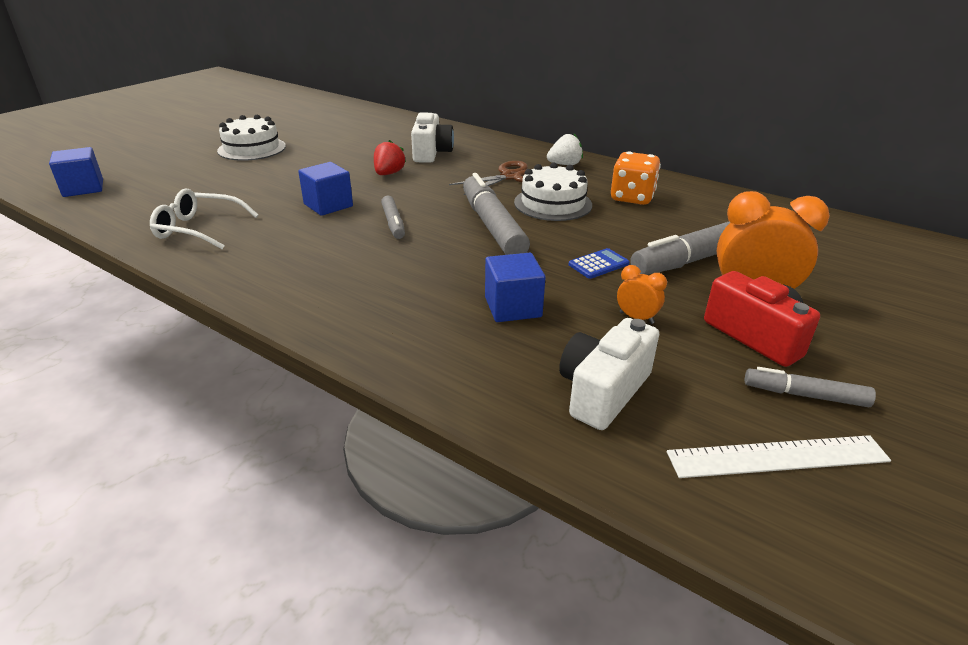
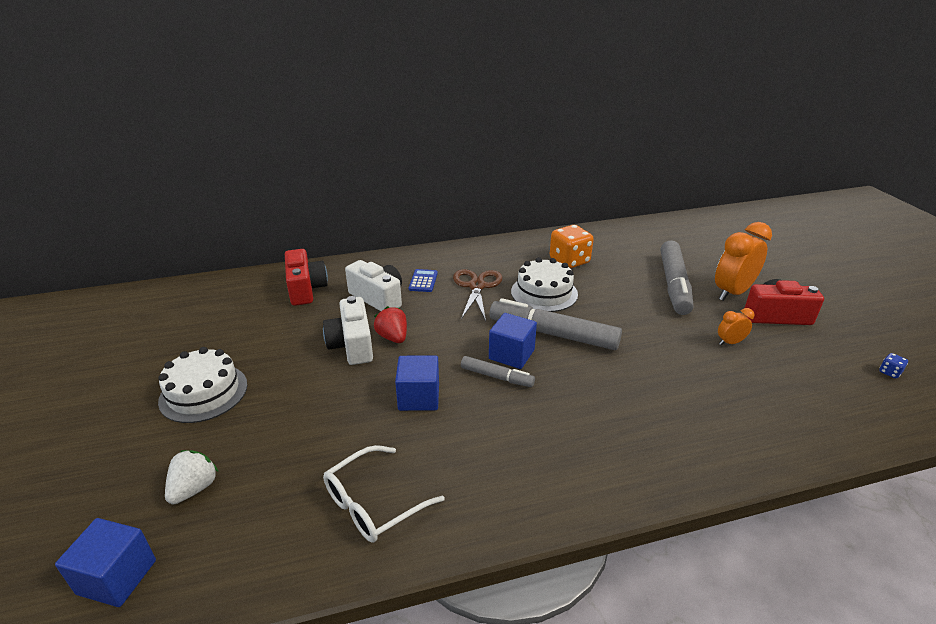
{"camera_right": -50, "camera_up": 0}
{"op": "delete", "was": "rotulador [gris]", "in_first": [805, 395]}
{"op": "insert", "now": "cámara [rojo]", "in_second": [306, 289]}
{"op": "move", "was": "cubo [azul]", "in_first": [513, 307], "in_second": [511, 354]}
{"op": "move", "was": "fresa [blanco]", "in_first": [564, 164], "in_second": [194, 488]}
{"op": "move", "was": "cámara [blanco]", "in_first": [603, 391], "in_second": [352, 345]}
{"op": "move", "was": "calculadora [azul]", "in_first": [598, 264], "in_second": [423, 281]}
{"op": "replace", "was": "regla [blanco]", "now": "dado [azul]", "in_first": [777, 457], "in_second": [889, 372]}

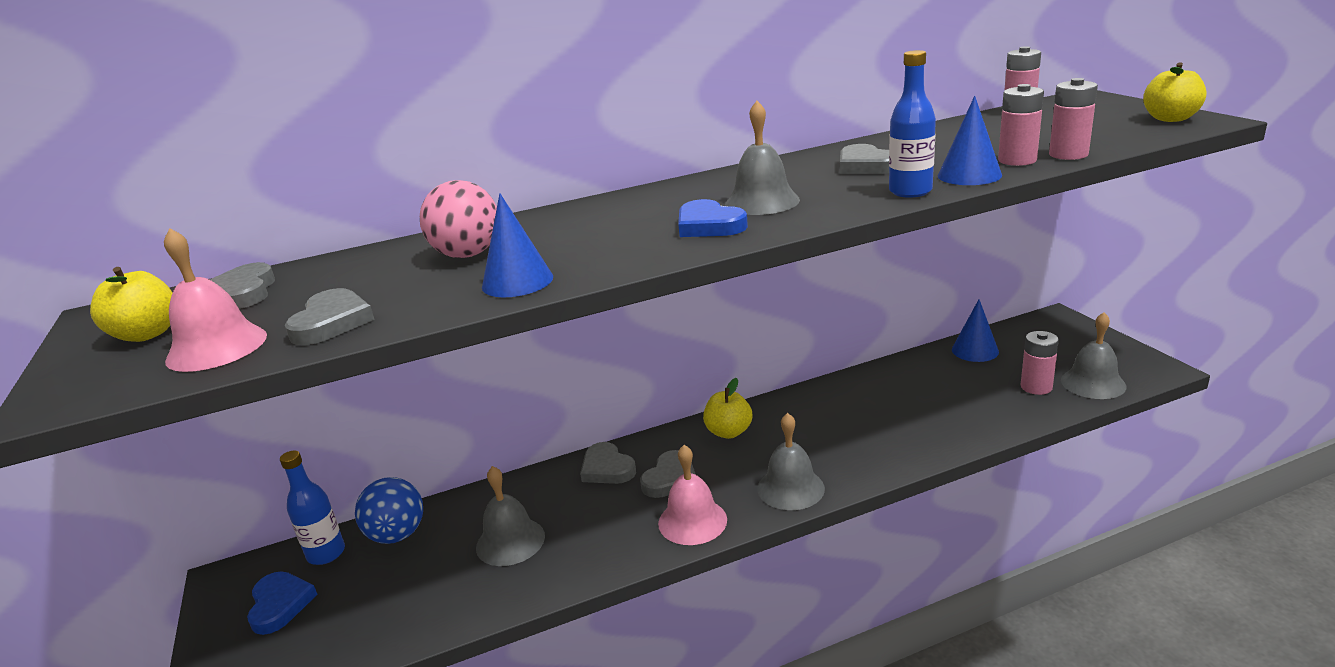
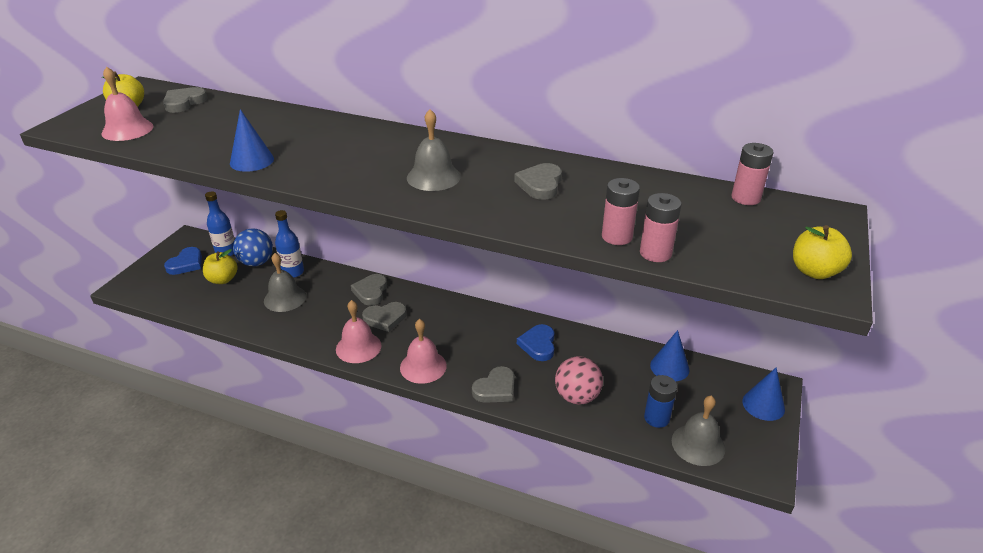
{"camera_right": 40, "camera_up": 10}
{"op": "move", "was": "corazón [gris]", "in_first": [331, 322], "in_second": [495, 388]}
{"op": "move", "was": "pelota [rosa]", "in_first": [467, 255], "in_second": [577, 396]}
{"op": "move", "was": "corazón [azul]", "in_first": [709, 225], "in_second": [538, 345]}
{"op": "move", "was": "manzana [amarillo]", "in_first": [728, 432], "in_second": [223, 279]}
{"op": "move", "was": "botella [azul]", "in_first": [910, 191], "in_second": [293, 272]}
{"op": "move", "was": "cono [azul]", "in_first": [969, 175], "in_second": [763, 405]}
{"op": "recolor", "was": "campana [gris]", "now": "campana [rosa]", "in_first": [790, 488], "in_second": [423, 366]}
{"op": "recolor", "was": "pila [rosa]", "now": "pila [azul]", "in_first": [1036, 387], "in_second": [656, 418]}

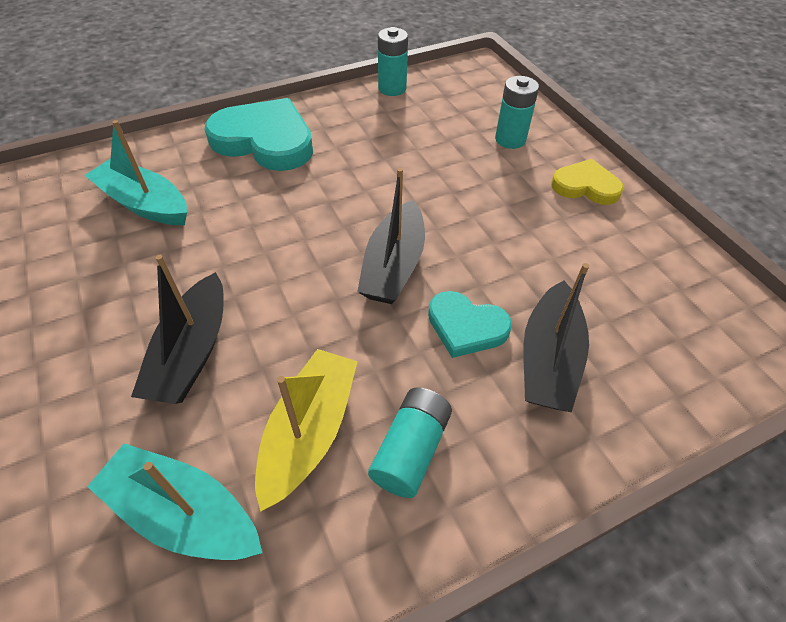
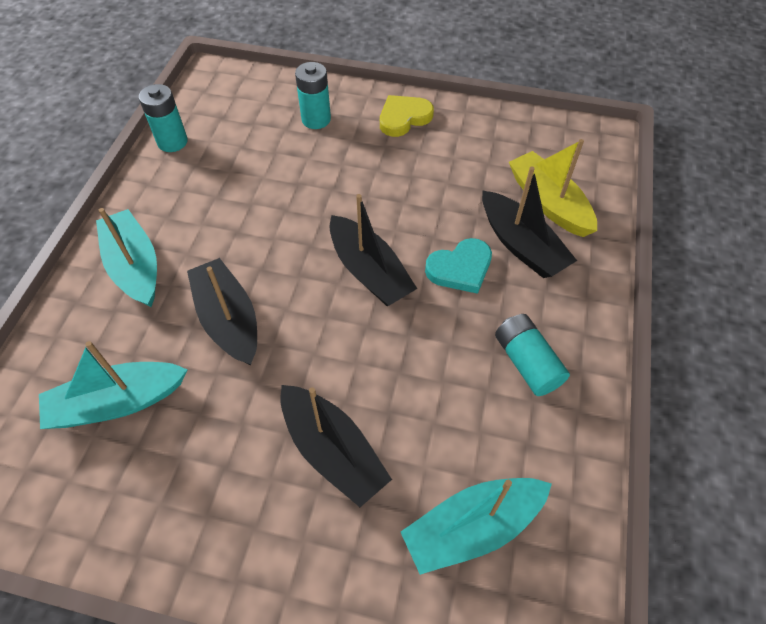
{"camera_right": -50, "camera_up": 5}
{"op": "insert", "now": "barco [negro]", "in_second": [228, 319]}
{"op": "move", "was": "barco [amarillo]", "in_first": [309, 432], "in_second": [548, 203]}
{"op": "replace", "was": "corazón [turquesa]", "now": "barco [turquesa]", "in_first": [265, 140], "in_second": [135, 266]}

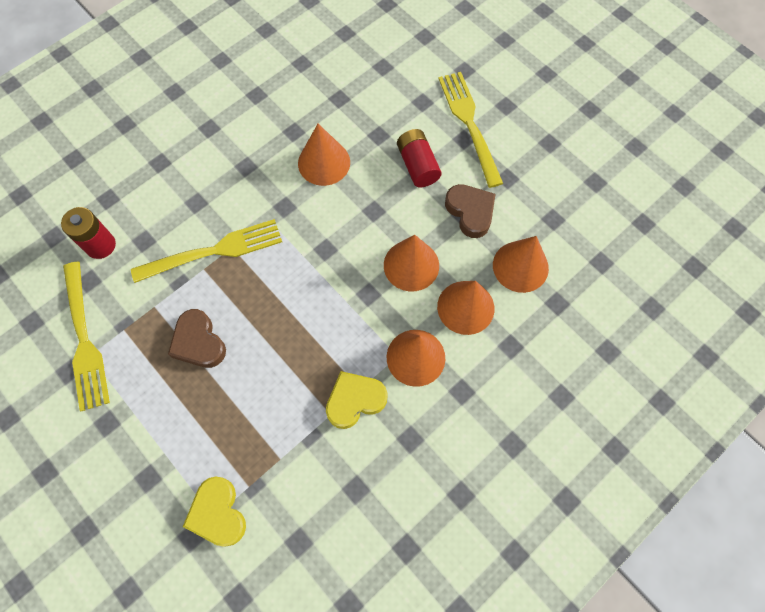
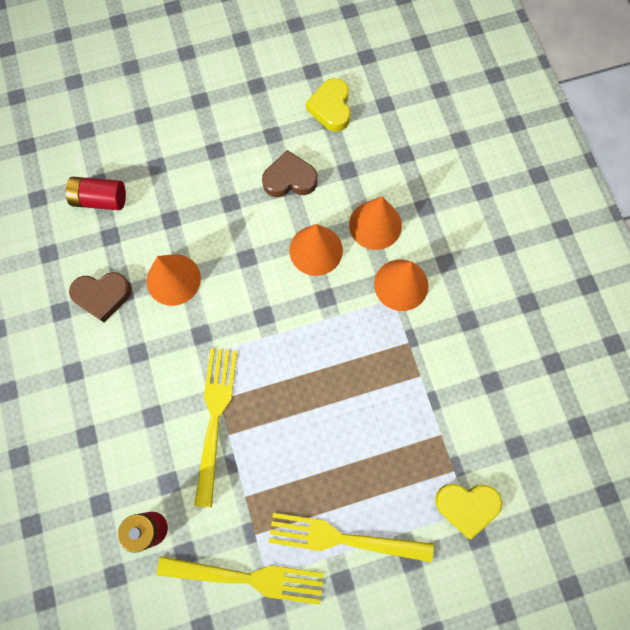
{"camera_right": -65, "camera_up": 5}
{"op": "delete", "was": "cono [naranja]", "in_first": [520, 266]}
{"op": "move", "was": "corazón [marrón]", "in_first": [198, 342], "in_second": [102, 296]}
{"op": "move", "was": "corazón [amarillo]", "in_first": [355, 400], "in_second": [331, 108]}
{"op": "move", "was": "pila [rojo]", "in_first": [417, 165], "in_second": [100, 199]}
{"op": "move", "was": "tenedor [amarillo]", "in_first": [469, 124], "in_second": [343, 538]}

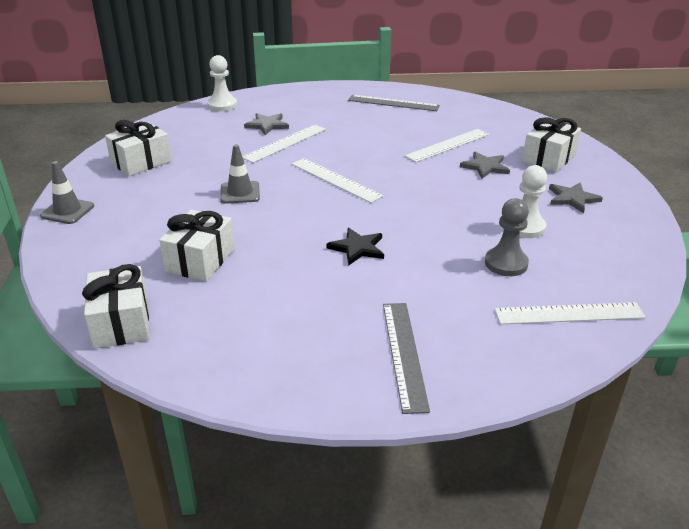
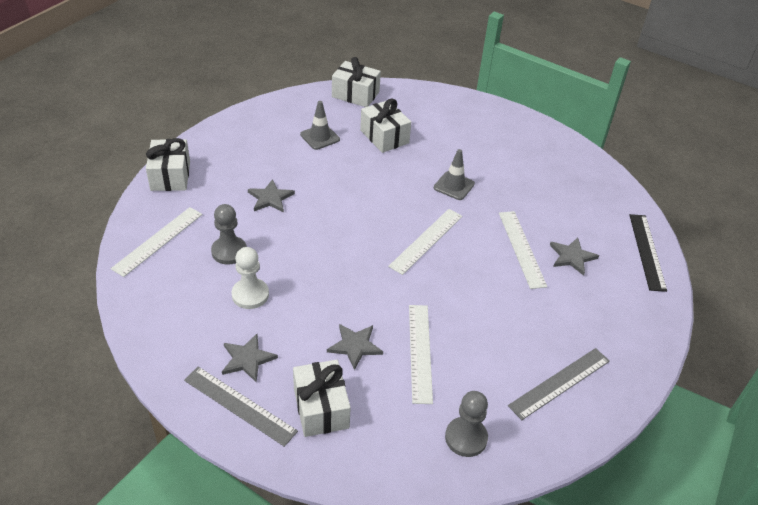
{"camera_right": 125, "camera_up": 10}
{"op": "delete", "was": "estrella [negro]", "in_first": [357, 248]}
{"op": "insert", "now": "estrella [gris]", "in_second": [270, 198]}
{"op": "insert", "now": "peón [gris]", "in_second": [466, 438]}
{"op": "move", "was": "cono de tráfico [gris]", "in_first": [67, 211], "in_second": [320, 137]}
{"op": "move", "was": "regalo [blanco]", "in_first": [141, 162], "in_second": [170, 176]}
{"op": "move", "was": "regla [gris]", "in_first": [404, 354], "in_second": [239, 405]}
{"op": "replace", "was": "peón [blanco]", "now": "regla [negro]", "in_first": [222, 105], "in_second": [647, 251]}
{"op": "rotate", "was": "regla [blanco]", "in_first": [335, 180], "in_second": [426, 240], "clockwise": -45}

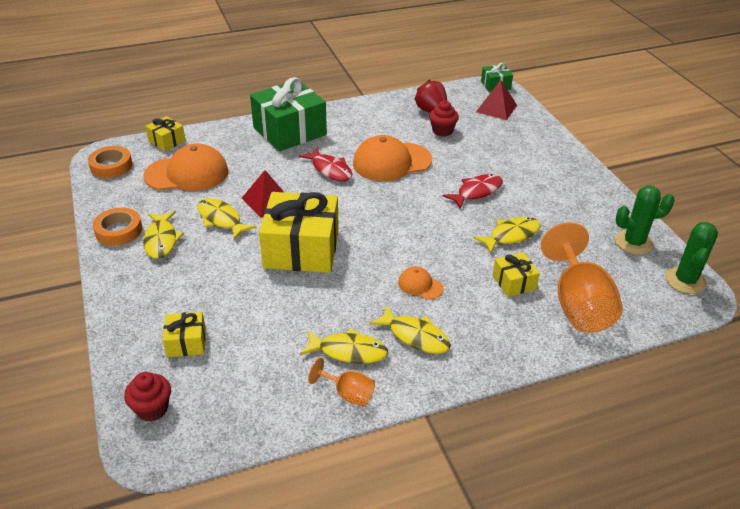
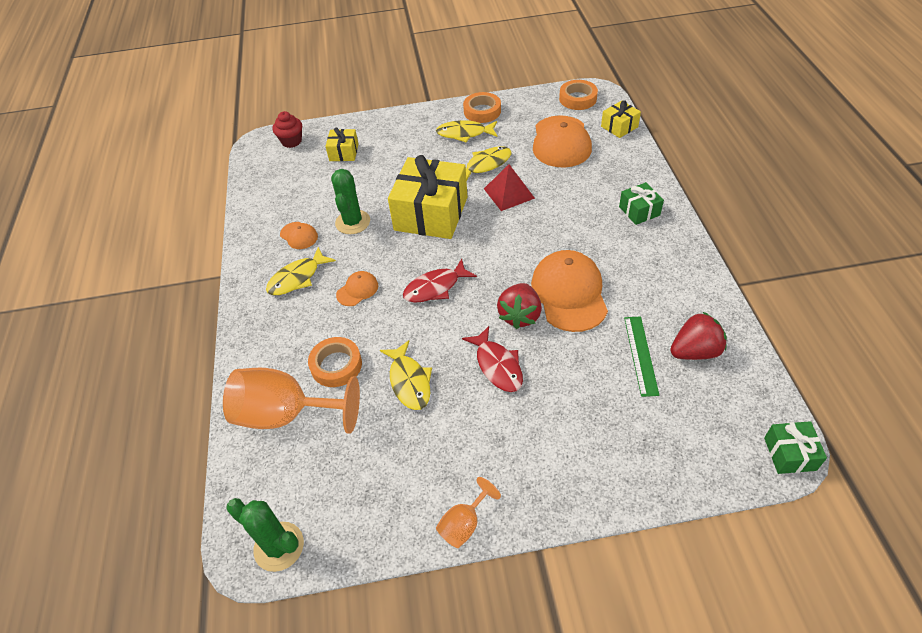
{"camera_right": 105, "camera_up": 10}
{"op": "delete", "was": "pirámide [rojo]", "in_first": [496, 108]}
{"op": "insert", "now": "fresa [rojo]", "in_second": [520, 315]}
{"op": "move", "was": "pez [rojo]", "in_first": [330, 170], "in_second": [435, 287]}
{"op": "move", "was": "copa [naranja]", "in_first": [348, 394], "in_second": [464, 524]}
{"op": "move", "was": "cactus [verde]", "in_first": [633, 243], "in_second": [352, 222]}
{"op": "replace", "was": "pez [amarillo]", "now": "gorra [naranja]", "in_first": [348, 351], "in_second": [299, 235]}
{"op": "replace", "was": "magdalena [rojo]", "now": "regla [verde]", "in_first": [442, 131], "in_second": [641, 355]}
{"op": "replace", "was": "regalo [amarillo]", "now": "cinta adhesiva [naranja]", "in_first": [513, 282], "in_second": [336, 365]}
{"op": "resize", "was": "regalo [verde]", "in_first": [289, 131], "in_second": [639, 211], "ratio": 0.48}

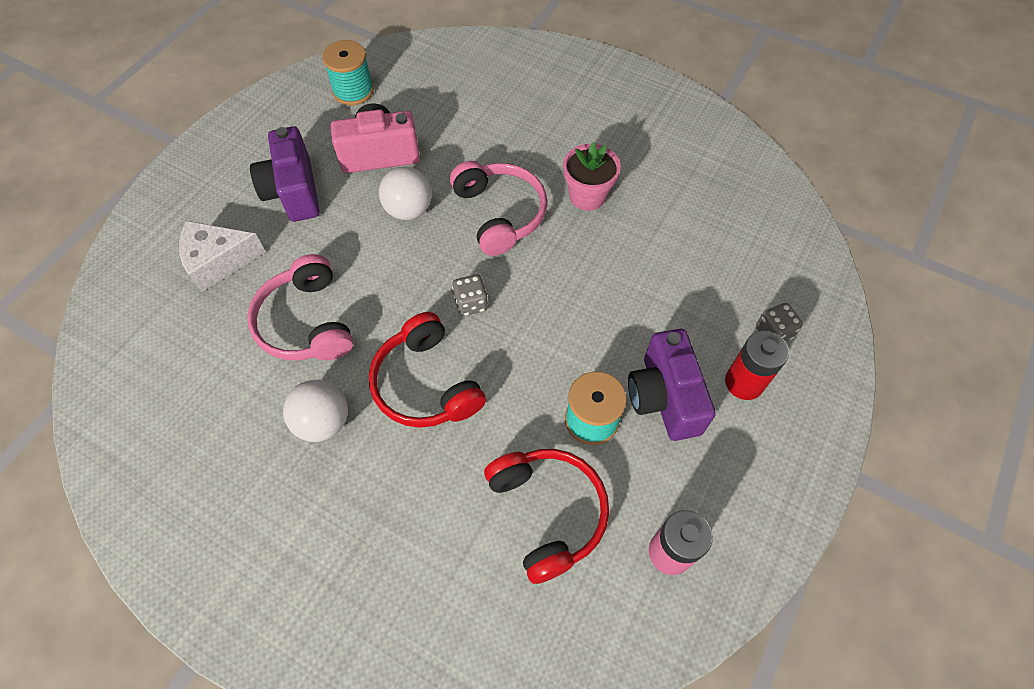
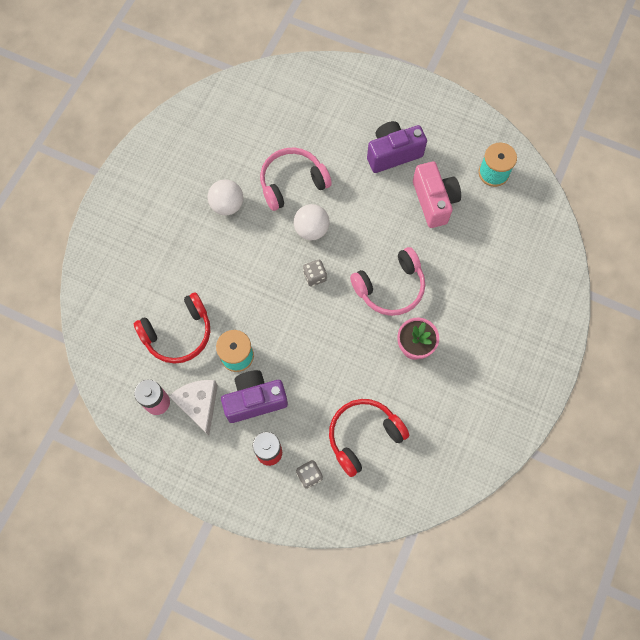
{"camera_right": 85, "camera_up": 10}
{"op": "move", "was": "queso [blanco]", "in_first": [219, 261], "in_second": [199, 405]}
{"op": "move", "was": "auriculares [rojo]", "in_first": [426, 383], "in_second": [363, 436]}
{"op": "move", "was": "pelota [blanco]", "in_first": [408, 210], "in_second": [311, 229]}

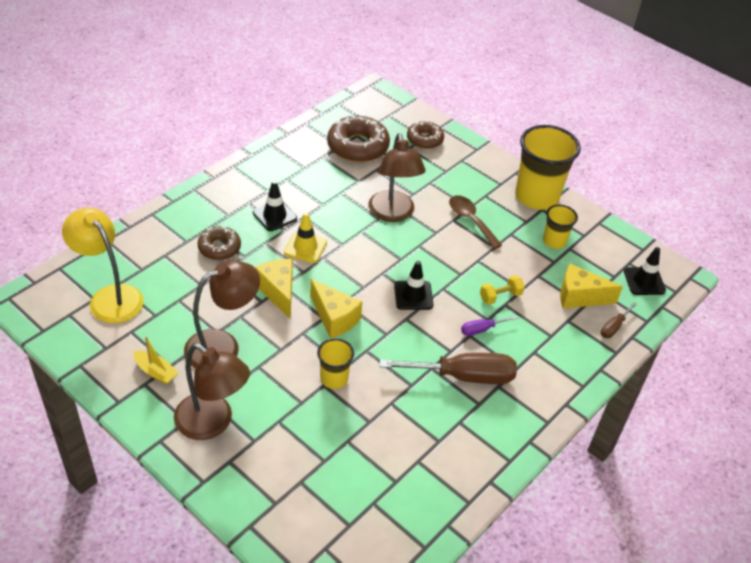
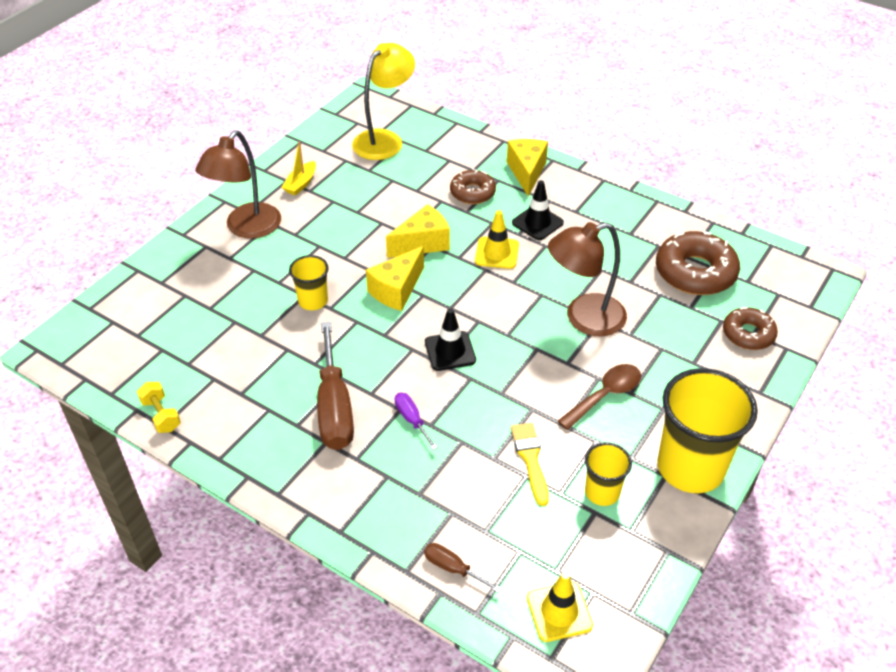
{"camera_right": 85, "camera_up": 0}
{"op": "delete", "was": "lámpara [marrón]", "in_first": [223, 346]}
{"op": "insert", "now": "pincel [amarillo]", "in_second": [530, 459]}
{"op": "move", "was": "mancuerna [amarillo]", "in_first": [500, 296], "in_second": [161, 415]}
{"op": "move", "was": "queso [amarillo]", "in_first": [579, 297], "in_second": [527, 172]}
{"op": "recolor", "was": "cono de tráfico [negro]", "now": "cono de tráfico [amarillo]", "in_first": [644, 281], "in_second": [559, 612]}

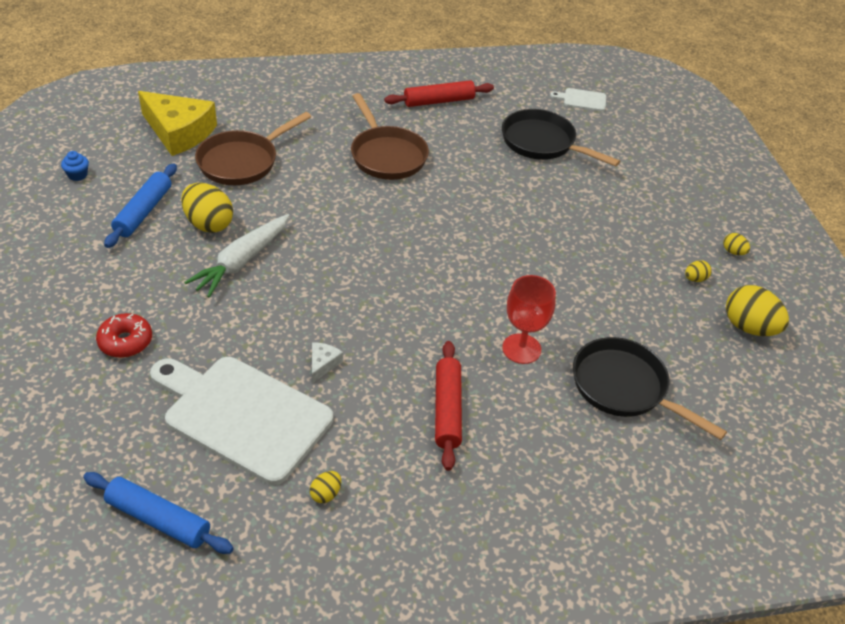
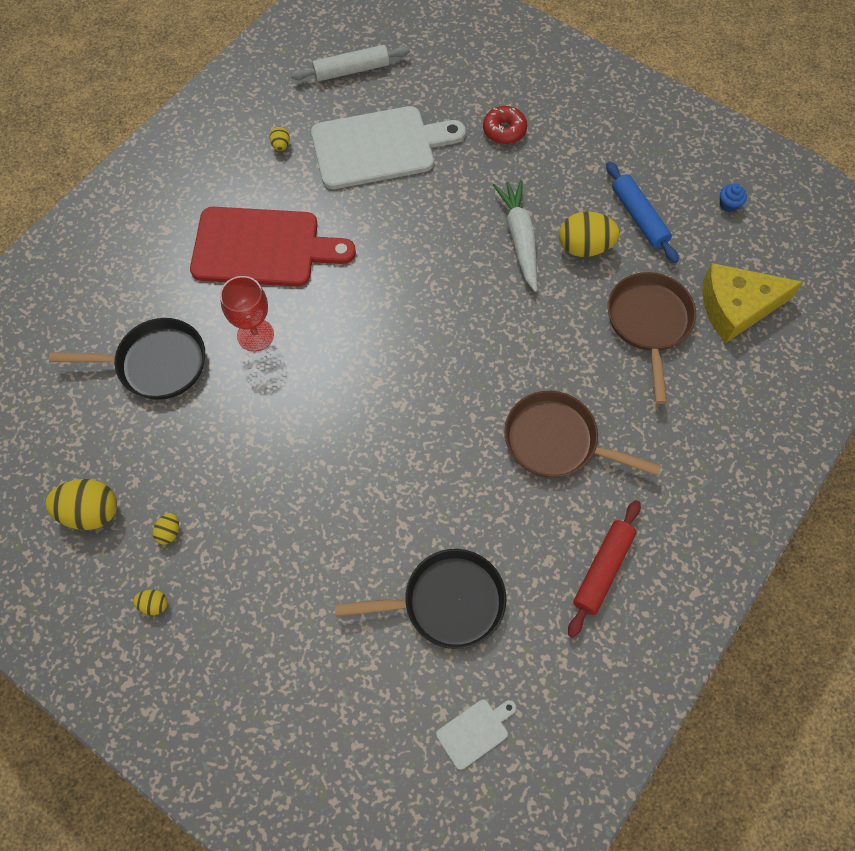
{"camera_right": 140, "camera_up": 20}
{"op": "delete", "was": "queso [blanco]", "in_first": [323, 364]}
{"op": "replace", "was": "rodillo [rojo]", "now": "tabla de cortar [rojo]", "in_first": [447, 410], "in_second": [263, 248]}
{"op": "recolor", "was": "rodillo [azul]", "now": "rodillo [blanco]", "in_first": [158, 519], "in_second": [351, 70]}

